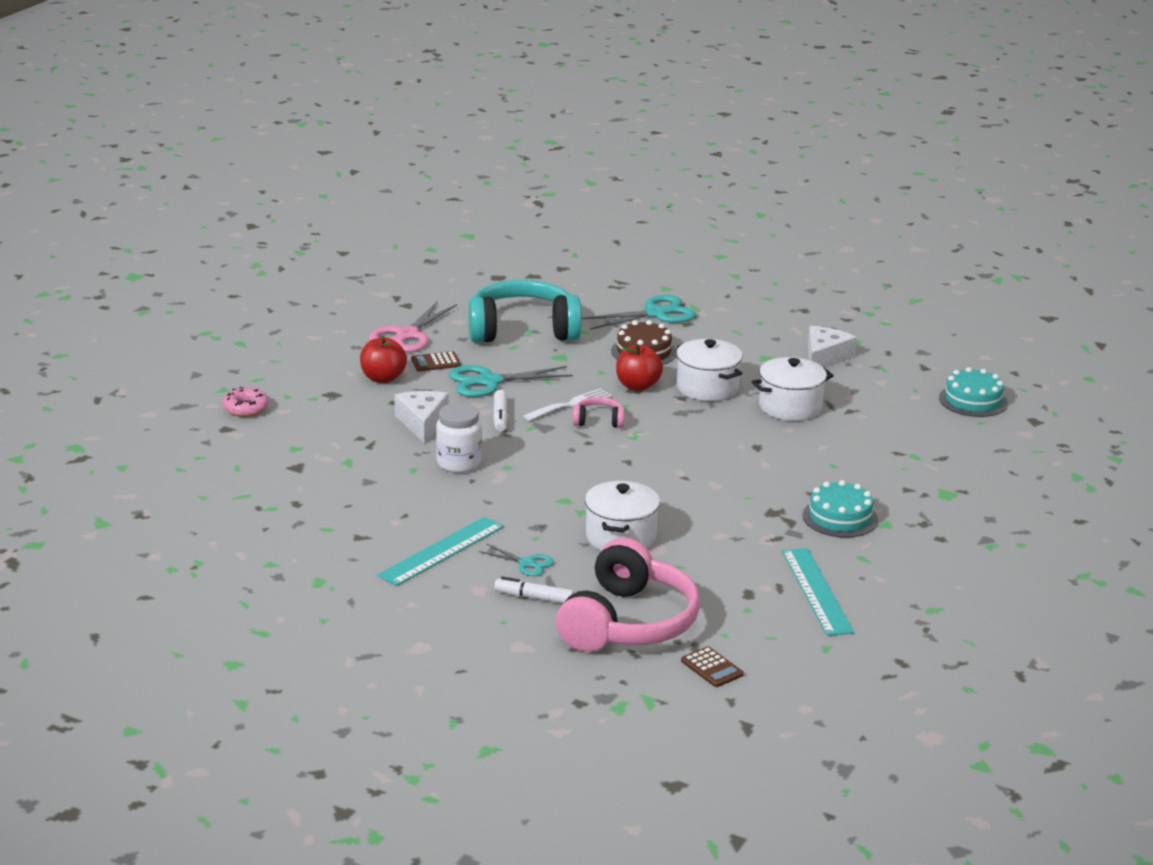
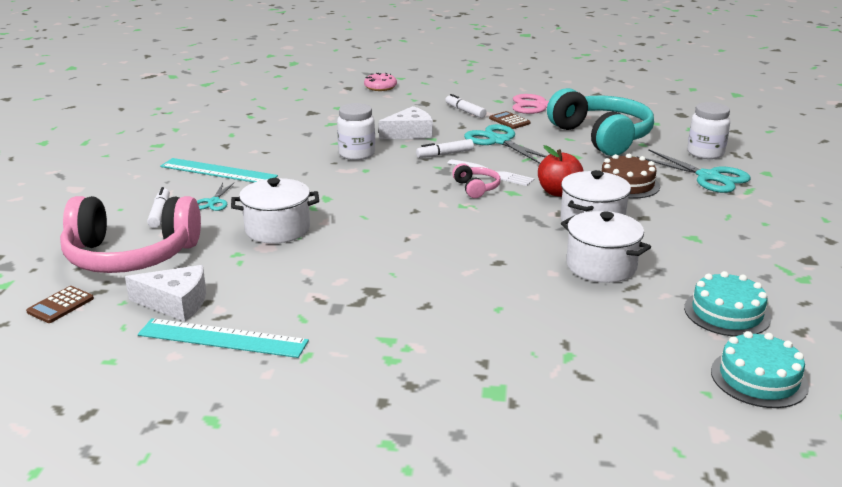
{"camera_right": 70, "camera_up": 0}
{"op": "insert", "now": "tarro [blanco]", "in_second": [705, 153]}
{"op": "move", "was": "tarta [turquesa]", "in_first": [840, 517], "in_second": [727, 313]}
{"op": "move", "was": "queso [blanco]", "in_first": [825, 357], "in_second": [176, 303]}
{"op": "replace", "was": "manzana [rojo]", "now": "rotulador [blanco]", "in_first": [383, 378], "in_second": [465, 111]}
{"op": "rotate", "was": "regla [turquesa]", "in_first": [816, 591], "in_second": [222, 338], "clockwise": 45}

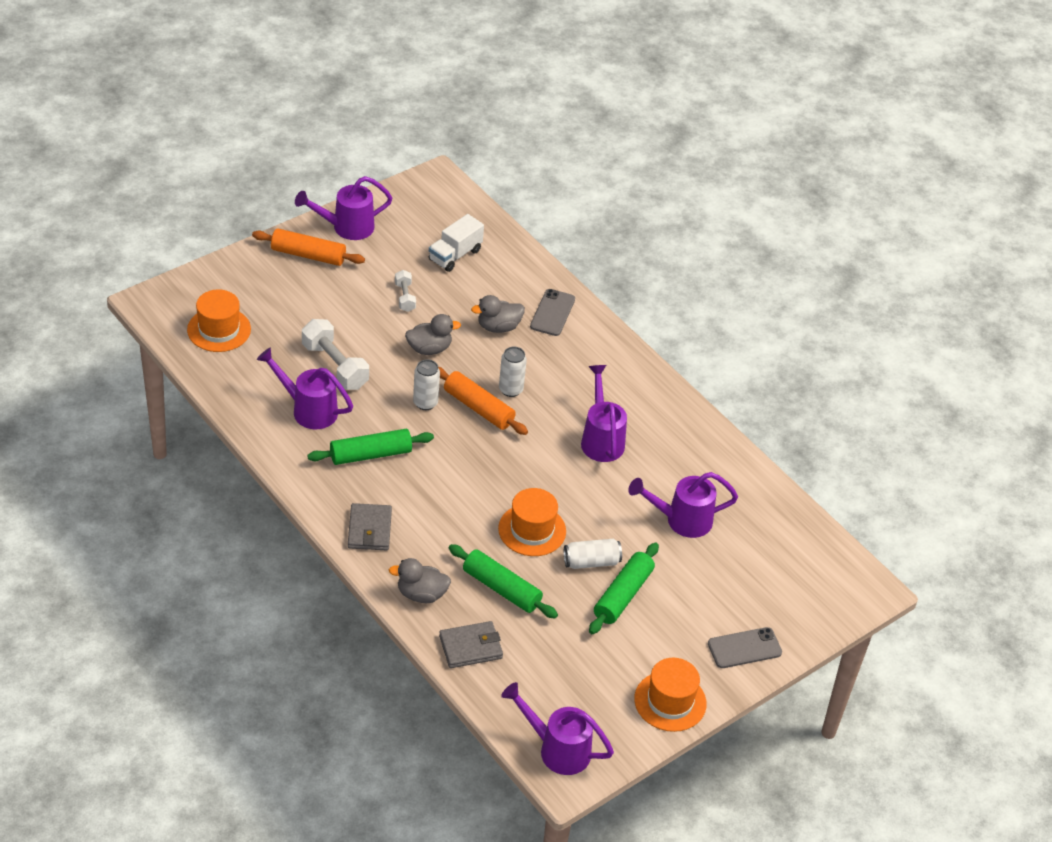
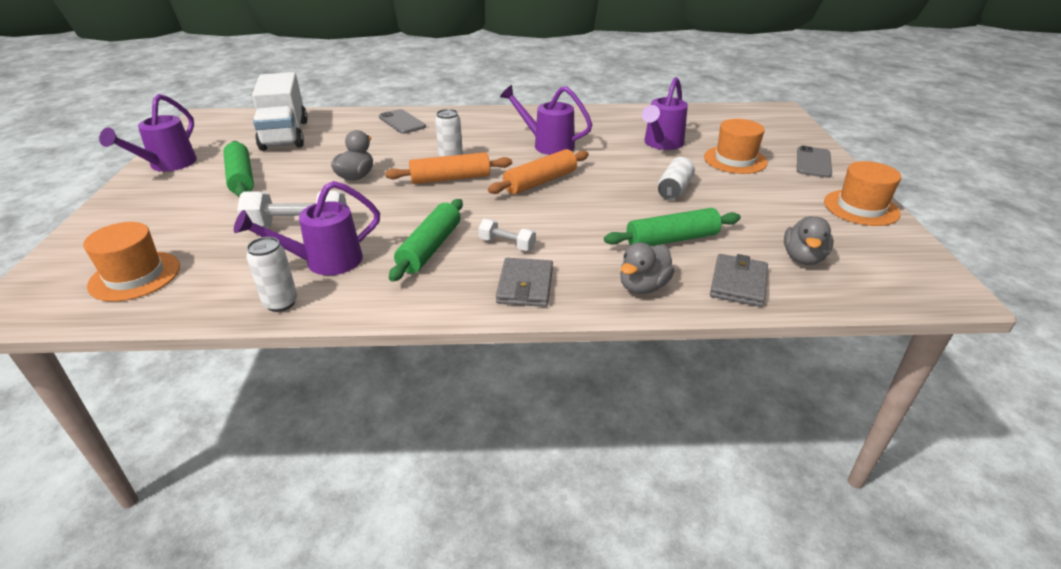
{"camera_right": -50, "camera_up": -10}
{"op": "delete", "was": "regadera [morado]", "in_first": [557, 749]}
{"op": "move", "was": "rodillo [naranja]", "in_first": [308, 255], "in_second": [540, 182]}
{"op": "move", "was": "mancuerna [blanco]", "in_first": [405, 297], "in_second": [507, 244]}
{"op": "move", "was": "lata [blanco]", "in_first": [425, 403], "in_second": [281, 303]}
{"op": "move", "was": "pato [gris]", "in_first": [498, 327], "in_second": [803, 258]}
{"op": "move", "was": "sombrero [naranja]", "in_first": [532, 530], "in_second": [735, 160]}
{"op": "move", "was": "rodillo [verde]", "in_first": [623, 595], "in_second": [241, 178]}
{"op": "rotate", "was": "cartera [gris]", "in_first": [369, 529], "in_second": [525, 286], "clockwise": 60}
{"op": "resize", "was": "camión [blanco]", "in_first": [455, 255], "in_second": [285, 135], "ratio": 1.62}

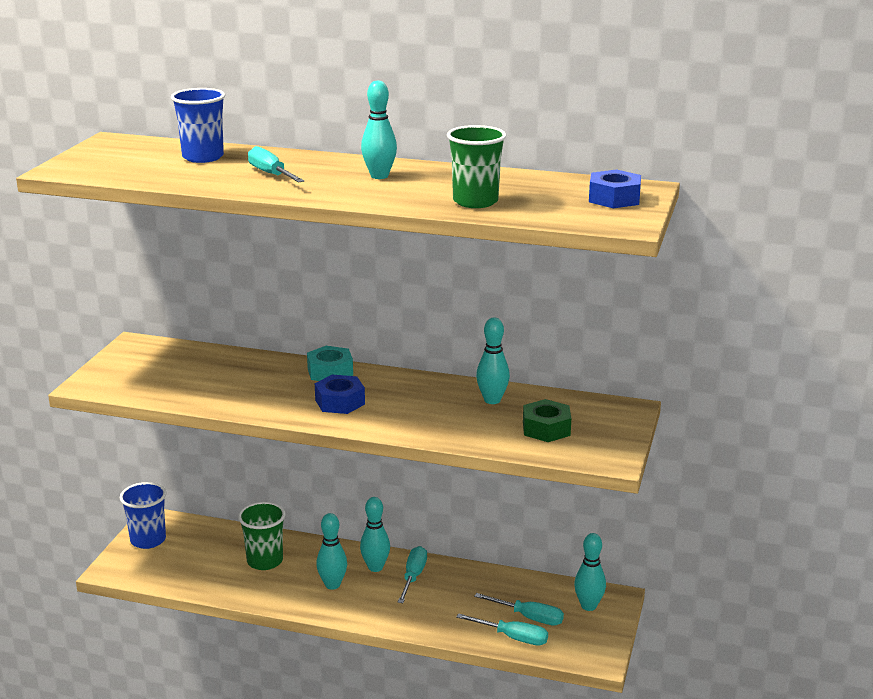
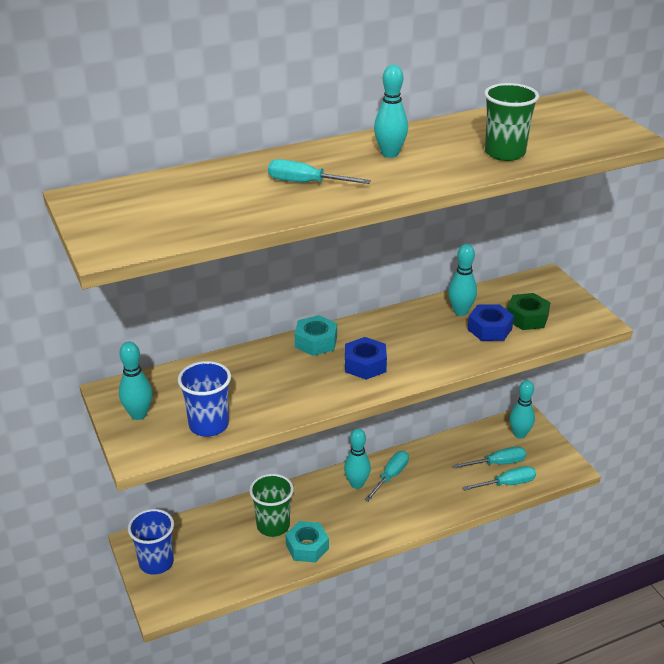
{"camera_right": -40, "camera_up": 10}
{"op": "insert", "now": "tuerca [turquesa]", "in_second": [307, 547]}
{"op": "move", "was": "vaso [azul]", "in_first": [203, 157], "in_second": [209, 425]}
{"op": "move", "was": "bolo [turquesa]", "in_first": [332, 585], "in_second": [138, 414]}
{"op": "move", "was": "tuerca [azul]", "in_first": [614, 198], "in_second": [489, 329]}
{"op": "rotate", "was": "destornillador [turquesa]", "in_first": [413, 576], "in_second": [391, 476], "clockwise": 60}

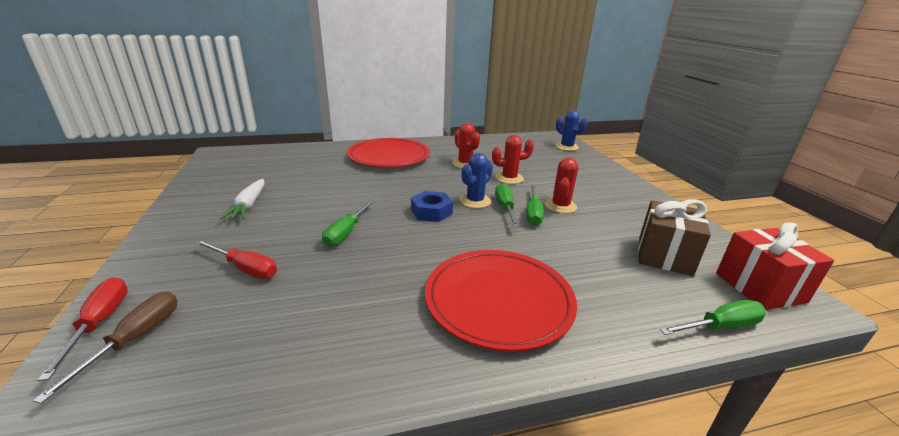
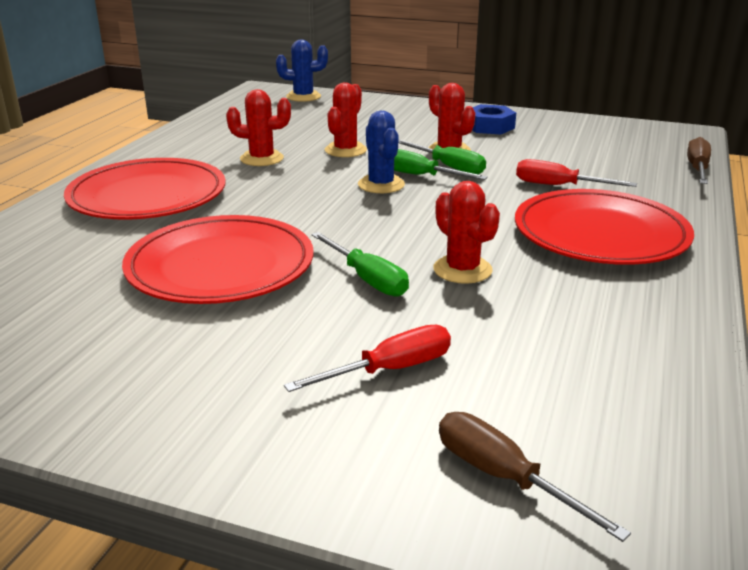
{"camera_right": -55, "camera_up": 0}
{"op": "delete", "was": "zanahoria [blanco]", "in_first": [248, 205]}
{"op": "delete", "was": "regalo [marrón]", "in_first": [664, 256]}
{"op": "delete", "was": "regalo [rojo]", "in_first": [759, 287]}
{"op": "insert", "now": "plato [rojo]", "in_second": [220, 267]}
{"op": "insert", "now": "cactus [rojo]", "in_second": [462, 270]}
{"op": "move", "was": "destornillador [rojo]", "in_first": [99, 323], "in_second": [559, 186]}
{"op": "move", "was": "tuerca [azul]", "in_first": [431, 211], "in_second": [490, 126]}
{"op": "recolor", "was": "destornillador [verde]", "now": "destornillador [marrón]", "in_first": [720, 327], "in_second": [697, 169]}

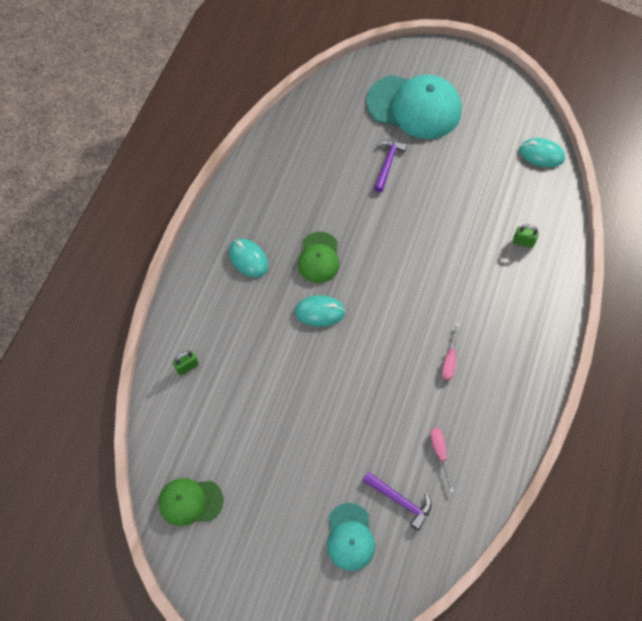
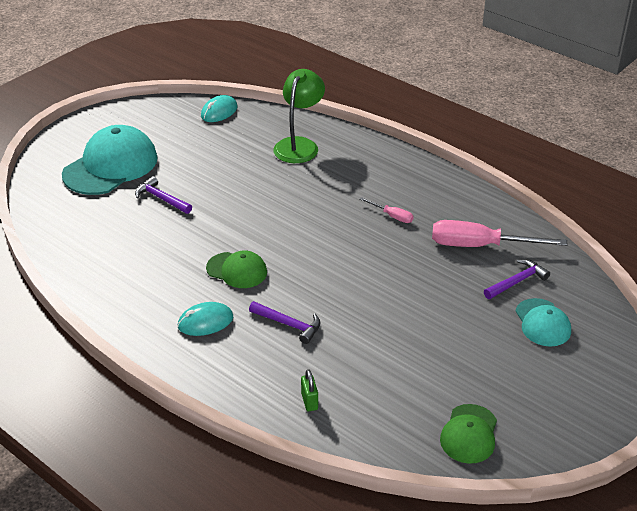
{"camera_right": -70, "camera_up": -25}
{"op": "delete", "was": "ratón [turquesa]", "in_first": [320, 312]}
{"op": "insert", "now": "martillo [morado]", "in_second": [288, 324]}
{"op": "replace", "was": "candado [verde]", "now": "lámpara [verde]", "in_first": [523, 242], "in_second": [299, 145]}
{"op": "rotate", "was": "gorra [turquesa]", "in_first": [350, 537], "in_second": [542, 323], "clockwise": 60}
{"op": "resize", "was": "destornillador [rosa]", "in_first": [440, 453], "in_second": [480, 246], "ratio": 2.11}

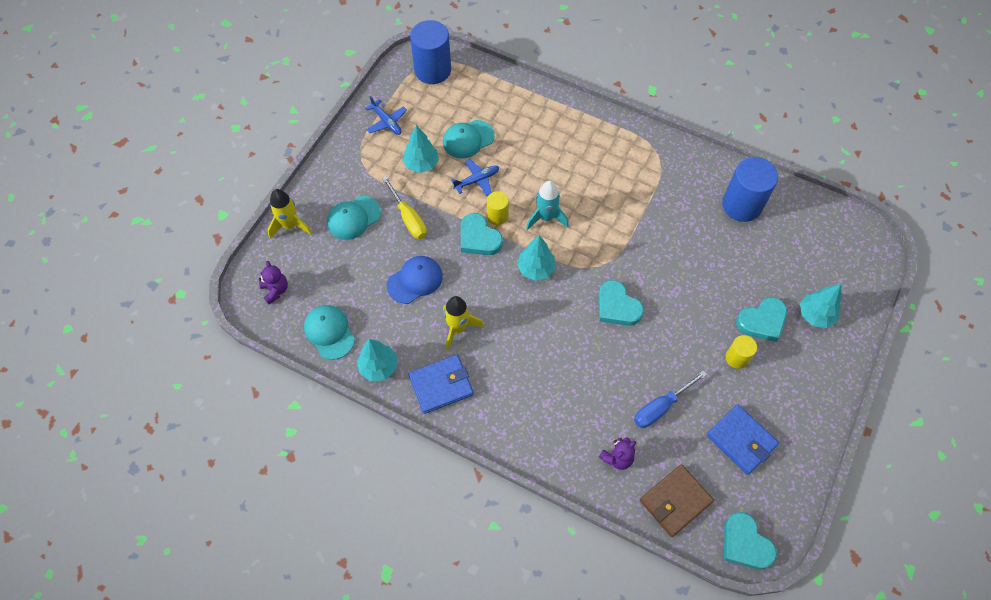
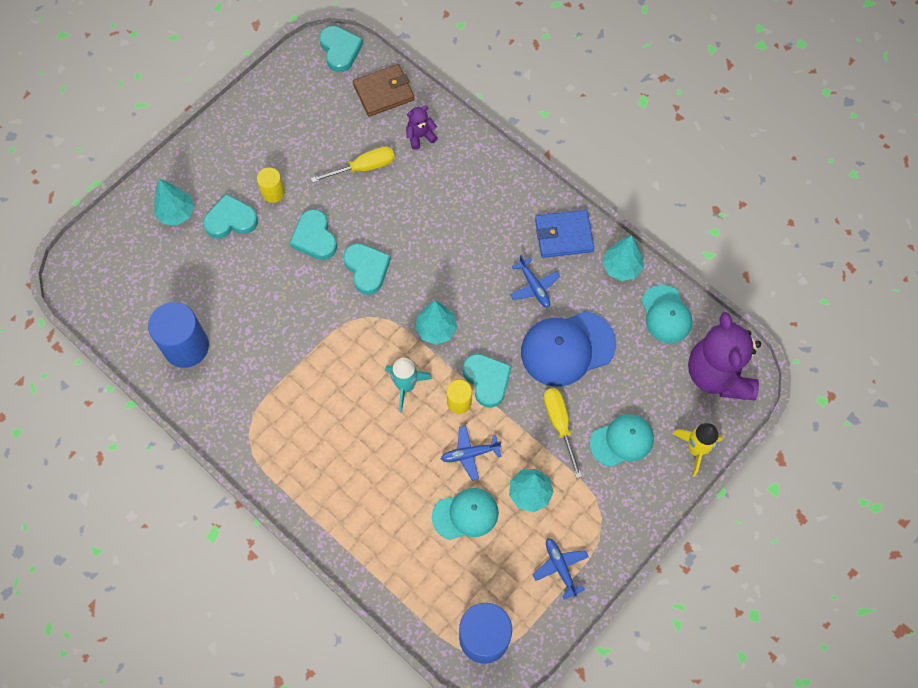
{"camera_right": -165, "camera_up": 5}
{"op": "delete", "was": "cartera [azul]", "in_first": [741, 440]}
{"op": "insert", "now": "corazón [turquesa]", "in_second": [314, 238]}
{"op": "replace", "was": "cohete [amarillo]", "now": "avión [azul]", "in_first": [458, 328], "in_second": [534, 287]}
{"op": "recolor", "was": "destornillador [azul]", "now": "destornillador [amarillo]", "in_first": [661, 407], "in_second": [364, 167]}
{"op": "resize", "was": "osito [morado]", "in_first": [275, 290], "in_second": [718, 374], "ratio": 2.28}
{"op": "resize", "was": "gorra [azul]", "in_first": [415, 280], "in_second": [567, 348], "ratio": 1.52}

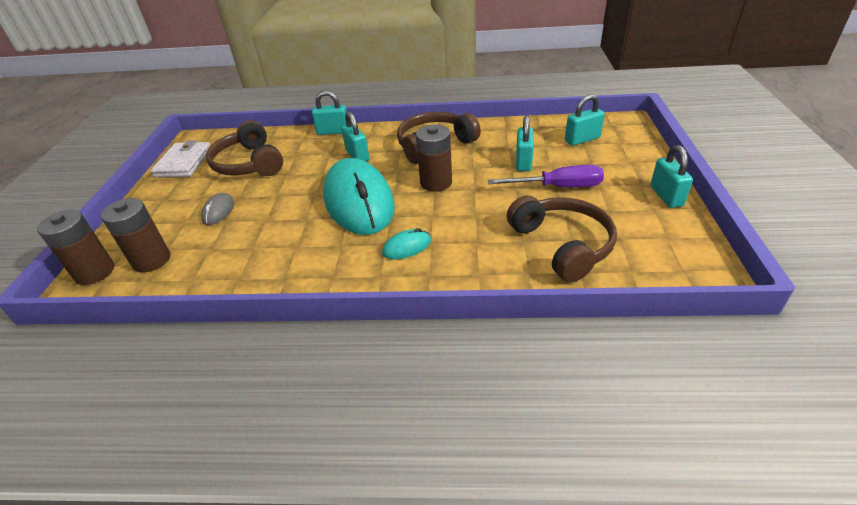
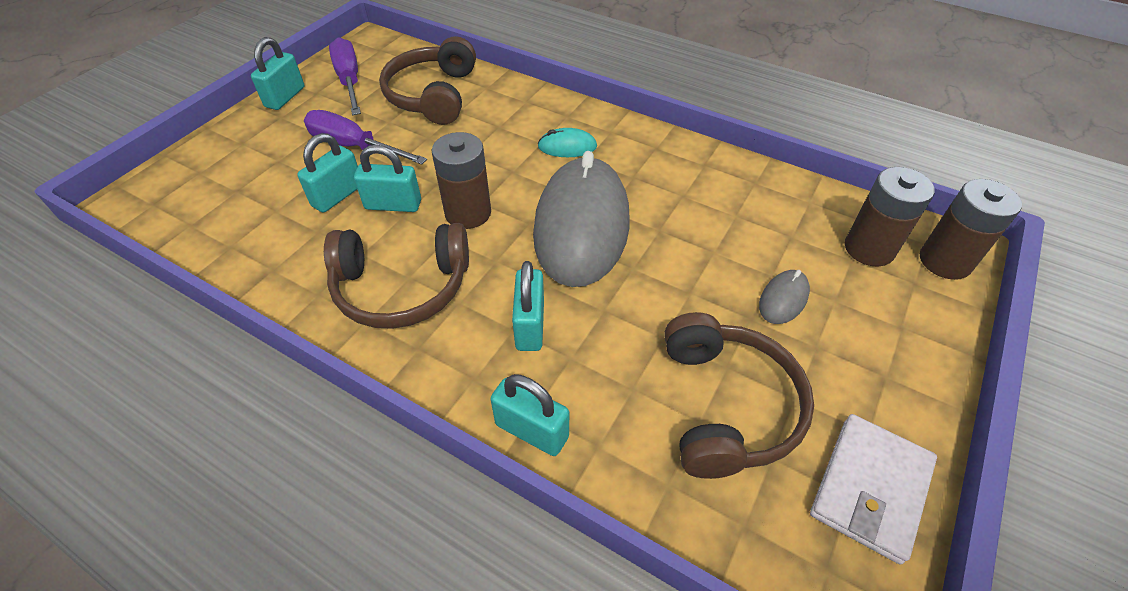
{"camera_right": -155, "camera_up": 10}
{"op": "insert", "now": "destornillador [morado]", "in_second": [349, 80]}
{"op": "move", "was": "candado [turquesa]", "in_first": [582, 139], "in_second": [393, 205]}
{"op": "recolor", "was": "ratón [turquesa]", "now": "ratón [gris]", "in_first": [359, 202], "in_second": [581, 226]}

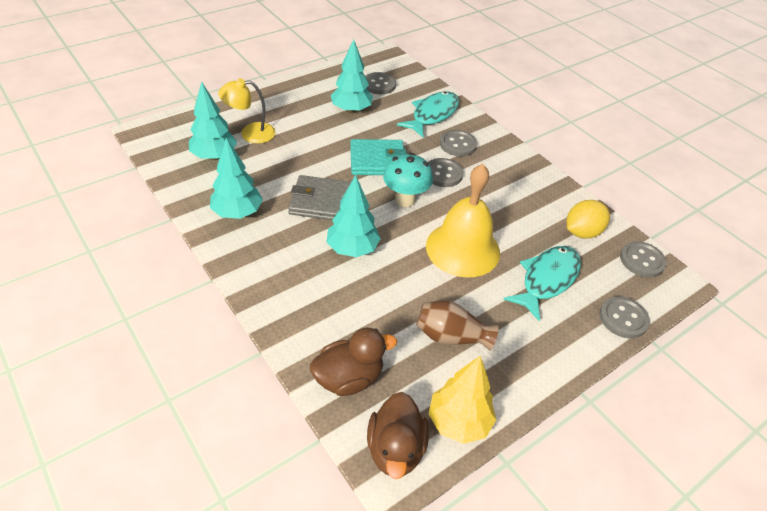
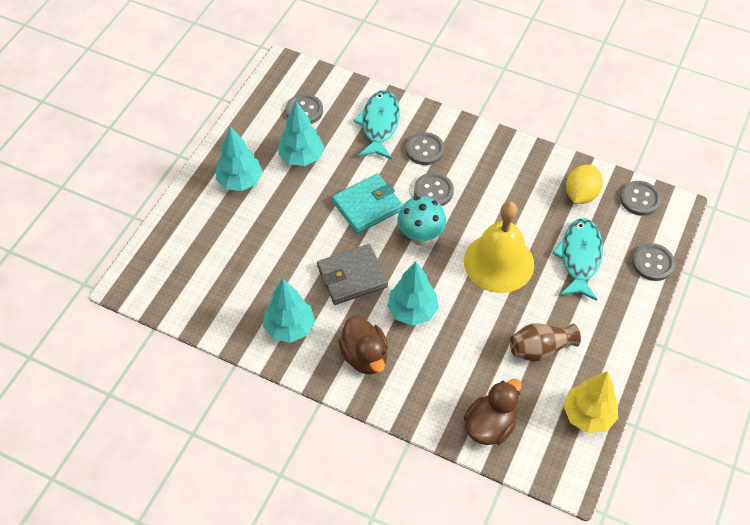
{"camera_right": -25, "camera_up": 10}
{"op": "delete", "was": "lámpara [amarillo]", "in_first": [250, 133]}
{"op": "move", "was": "árbol [turquesa]", "in_first": [214, 156], "in_second": [240, 181]}
{"op": "move", "was": "pato [marrón]", "in_first": [395, 449], "in_second": [365, 356]}

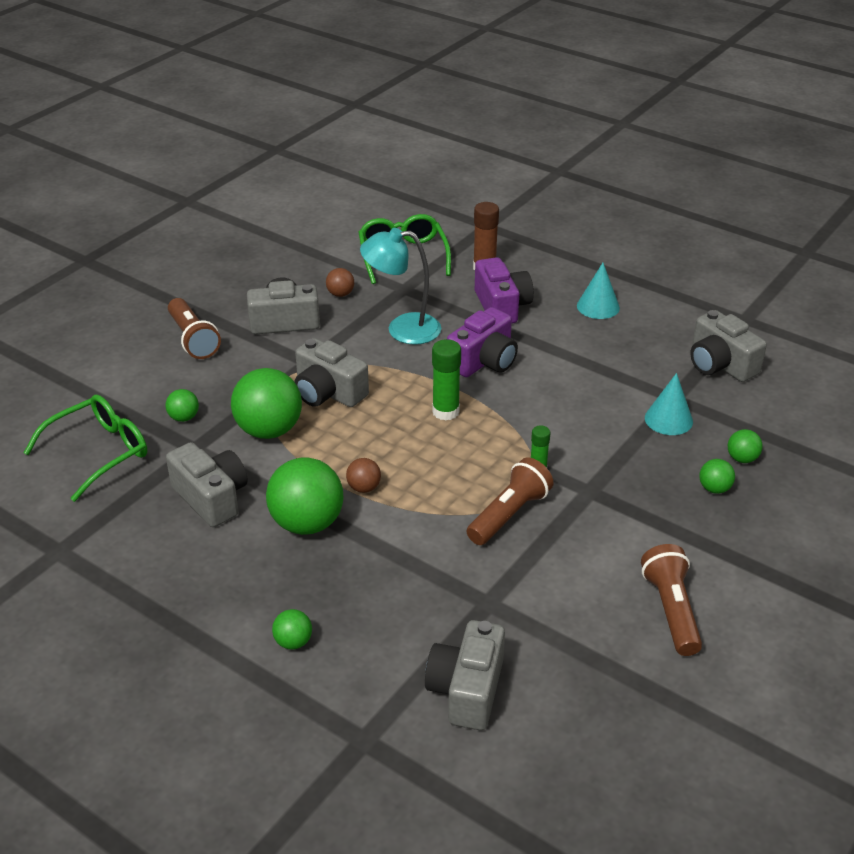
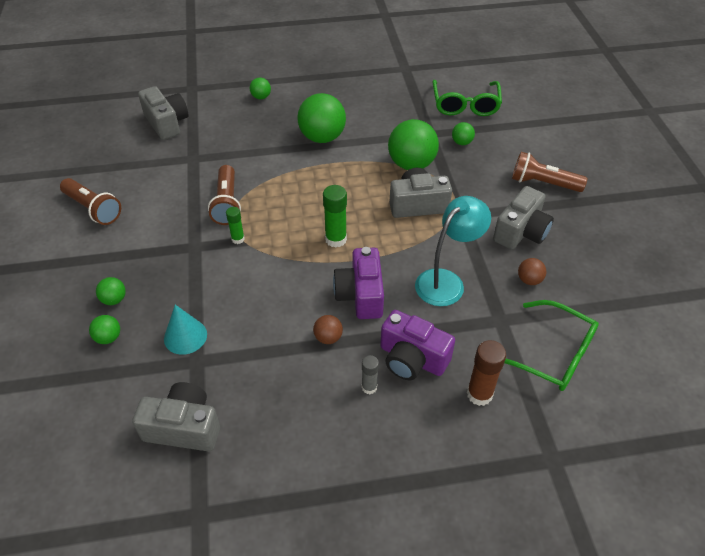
{"camera_right": 135, "camera_up": 10}
{"op": "delete", "was": "cámara [gris]", "in_first": [211, 498]}
{"op": "delete", "was": "cono [turquesa]", "in_first": [598, 306]}
{"op": "insert", "now": "barra de pegamento [gris]", "in_second": [369, 387]}
{"op": "move", "was": "pelota [marrón]", "in_first": [364, 488], "in_second": [328, 338]}

